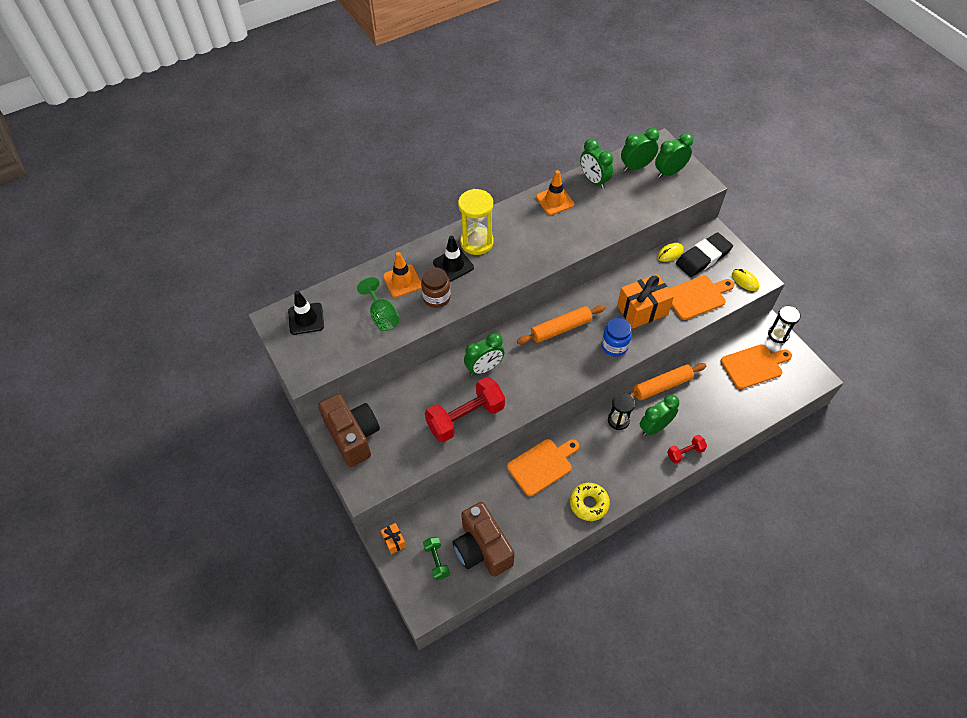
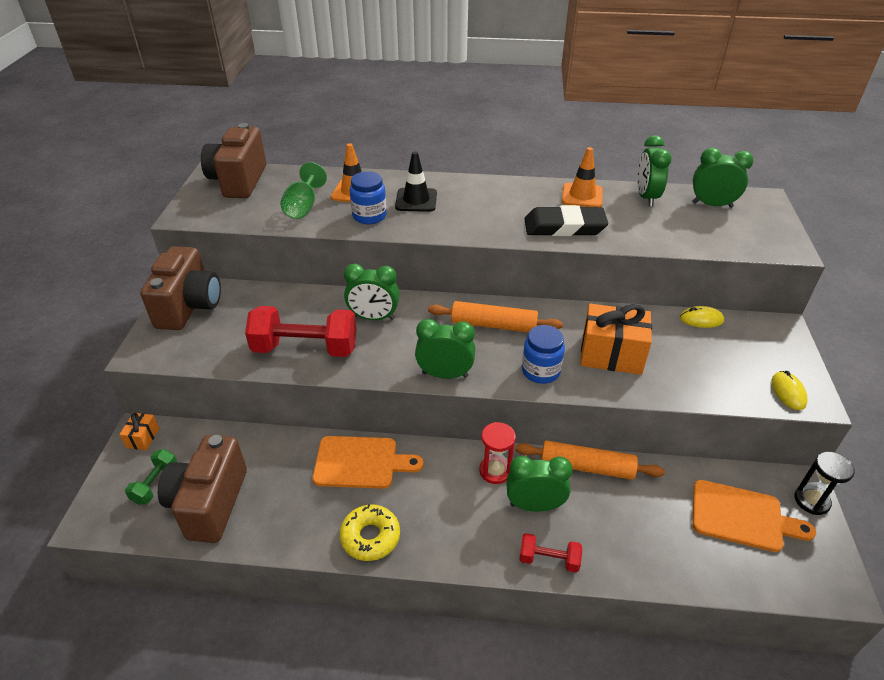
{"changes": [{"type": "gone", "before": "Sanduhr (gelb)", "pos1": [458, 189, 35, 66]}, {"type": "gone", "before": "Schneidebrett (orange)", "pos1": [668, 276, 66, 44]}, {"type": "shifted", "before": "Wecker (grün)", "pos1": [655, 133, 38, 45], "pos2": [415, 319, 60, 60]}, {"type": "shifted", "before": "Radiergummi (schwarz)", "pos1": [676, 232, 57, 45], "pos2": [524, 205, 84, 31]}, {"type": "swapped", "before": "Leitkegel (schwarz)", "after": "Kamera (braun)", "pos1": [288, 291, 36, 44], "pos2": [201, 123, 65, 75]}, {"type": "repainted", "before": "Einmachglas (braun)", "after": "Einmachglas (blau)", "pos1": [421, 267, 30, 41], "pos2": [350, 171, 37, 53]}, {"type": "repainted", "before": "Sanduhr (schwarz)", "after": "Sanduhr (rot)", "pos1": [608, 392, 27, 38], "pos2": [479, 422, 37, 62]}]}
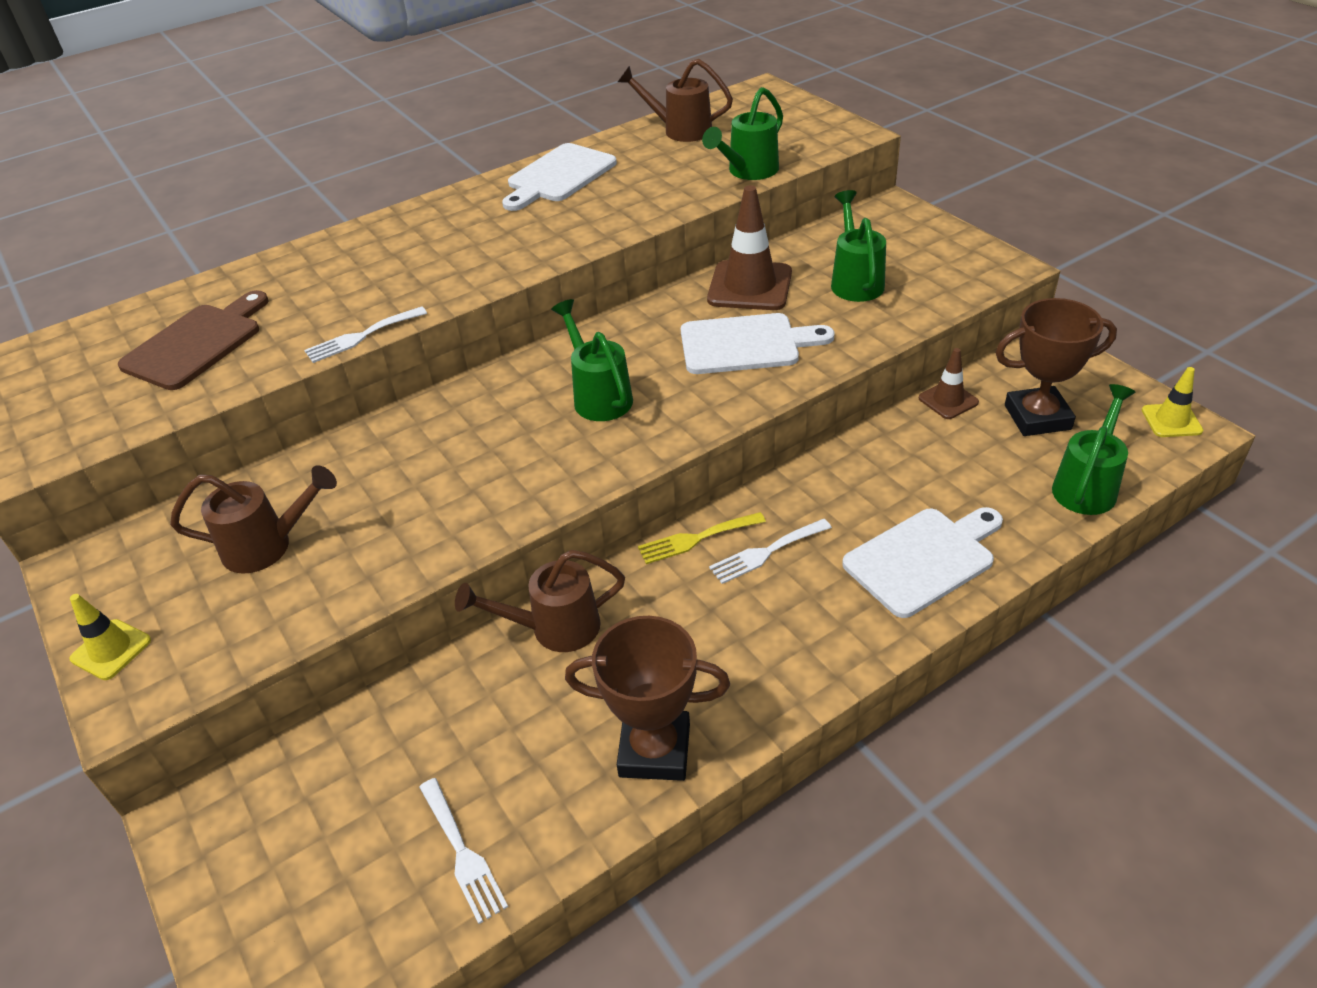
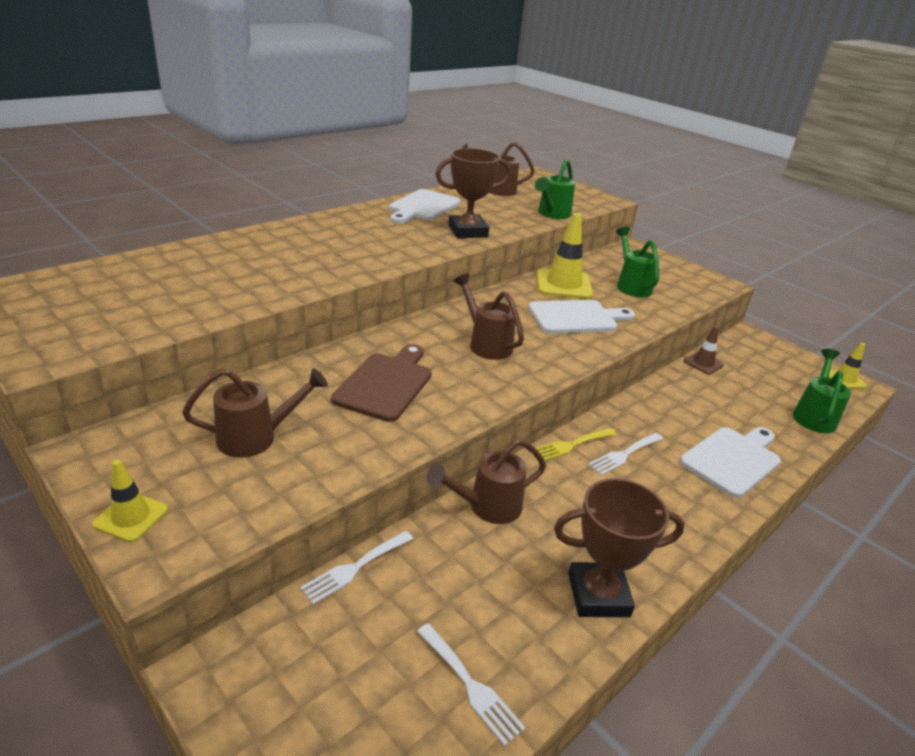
{"changes": [{"type": "shifted", "before": "Schneidebrett (braun)", "pos1": [118, 290, 151, 100], "pos2": [331, 344, 101, 78]}, {"type": "shifted", "before": "Gabel (weiß)", "pos1": [304, 306, 123, 57], "pos2": [300, 531, 113, 74]}, {"type": "shifted", "before": "Pokal (braun)", "pos1": [995, 298, 122, 138], "pos2": [435, 148, 76, 90]}, {"type": "repainted", "before": "Gießkanne (grün)", "after": "Gießkanne (braun)", "pos1": [551, 299, 82, 122], "pos2": [453, 274, 71, 86]}, {"type": "repainted", "before": "Leitkegel (braun)", "after": "Leitkegel (gelb)", "pos1": [707, 185, 85, 125], "pos2": [537, 213, 56, 86]}]}
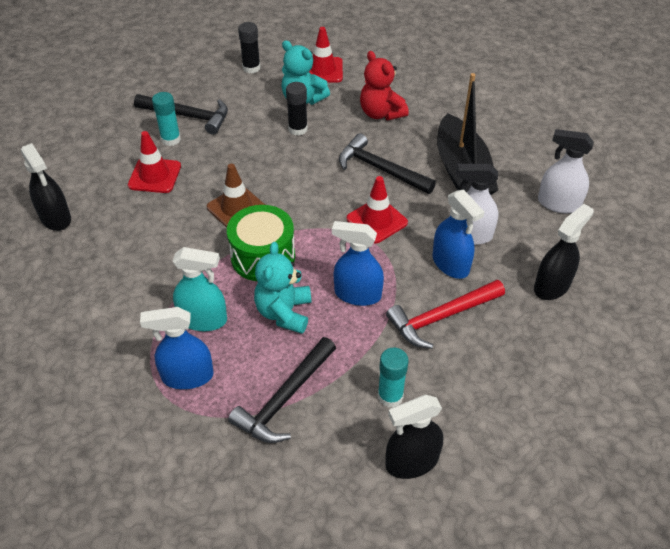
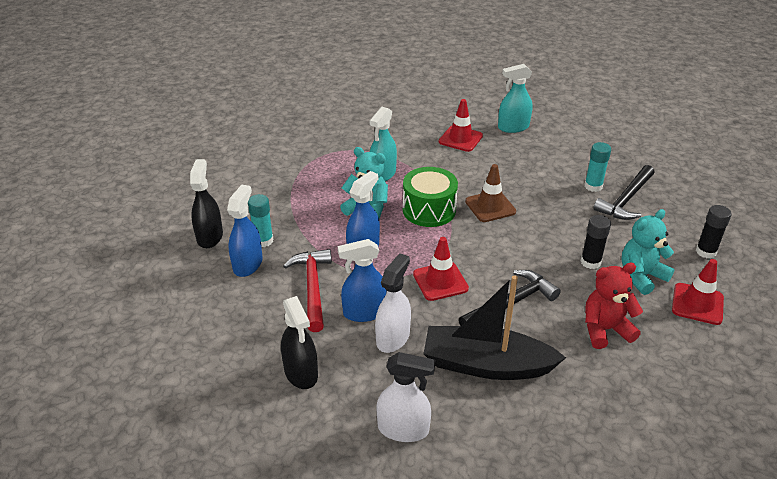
{"changes": [{"type": "gone", "before": "Hammer (schwarz)", "pos1": [228, 337, 108, 106]}, {"type": "shifted", "before": "Leitkegel (rot)", "pos1": [128, 131, 53, 62], "pos2": [439, 99, 44, 53]}, {"type": "shifted", "before": "Sprühflasche (blau)", "pos1": [140, 307, 74, 82], "pos2": [227, 185, 35, 92]}, {"type": "repainted", "before": "Sprühflasche (schwarz)", "after": "Sprühflasche (türkis)", "pos1": [21, 143, 50, 88], "pos2": [498, 64, 35, 69]}, {"type": "rotated", "before": "Sprühflasche (weiß)", "pos1": [538, 129, 56, 84], "pos2": [377, 352, 58, 90], "turn": 60}]}
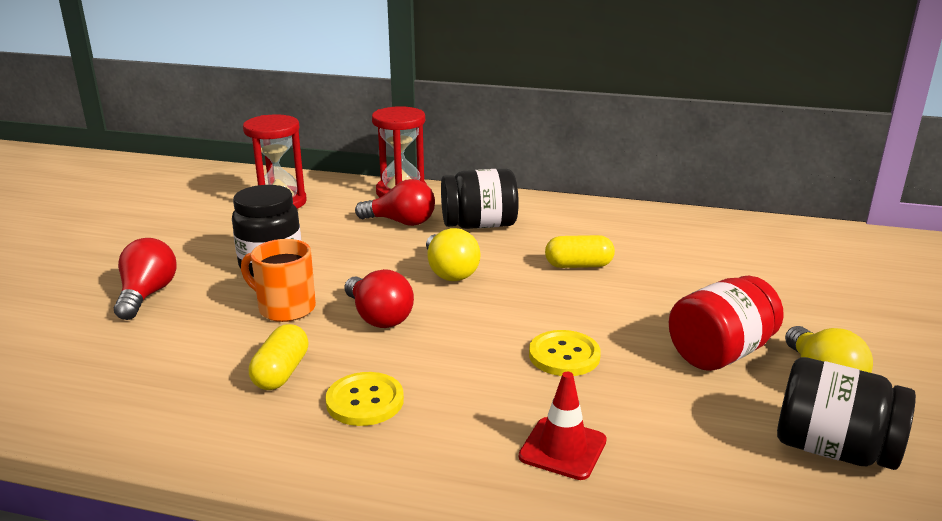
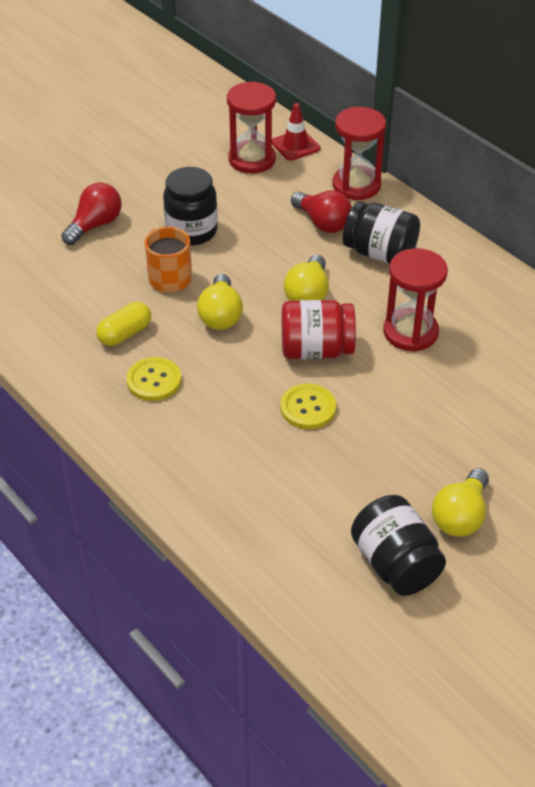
{"changes": [{"type": "shifted", "before": "Leitkegel (rot)", "pos1": [519, 372, 88, 108], "pos2": [272, 103, 48, 58]}, {"type": "shifted", "before": "Einmachglas (rot)", "pos1": [669, 276, 115, 95], "pos2": [282, 300, 74, 59]}, {"type": "swapped", "before": "Kapsel (gelb)", "after": "Sanduhr (rot)", "pos1": [545, 235, 70, 33], "pos2": [383, 248, 65, 103]}, {"type": "repainted", "before": "Glühbirne (rot)", "after": "Glühbirne (gelb)", "pos1": [344, 269, 70, 59], "pos2": [197, 274, 46, 56]}]}
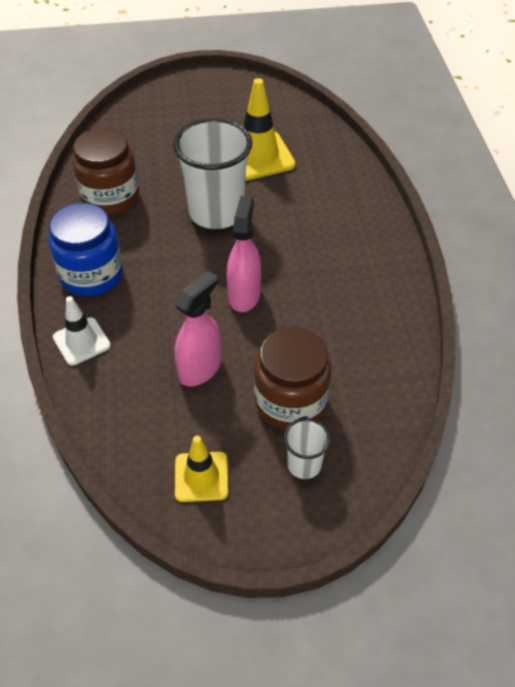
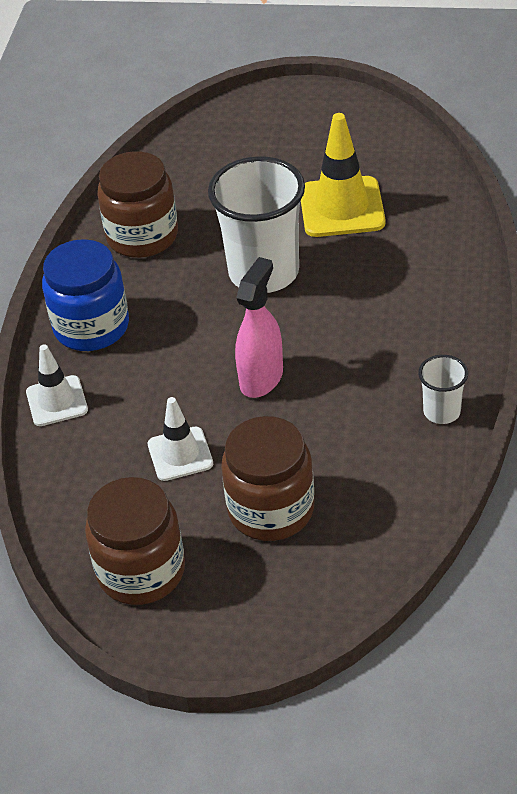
{"changes": [{"type": "shifted", "before": "Becher (weiß)", "pos1": [284, 418, 47, 61], "pos2": [418, 355, 50, 69]}, {"type": "swapped", "before": "Sprühflasche (rosa)", "after": "Leitkegel (weiß)", "pos1": [175, 270, 46, 117], "pos2": [148, 397, 65, 84]}, {"type": "swapped", "before": "Leitkegel (gelb)", "after": "Einmachglas (braun)", "pos1": [175, 436, 54, 66], "pos2": [85, 477, 100, 128]}]}
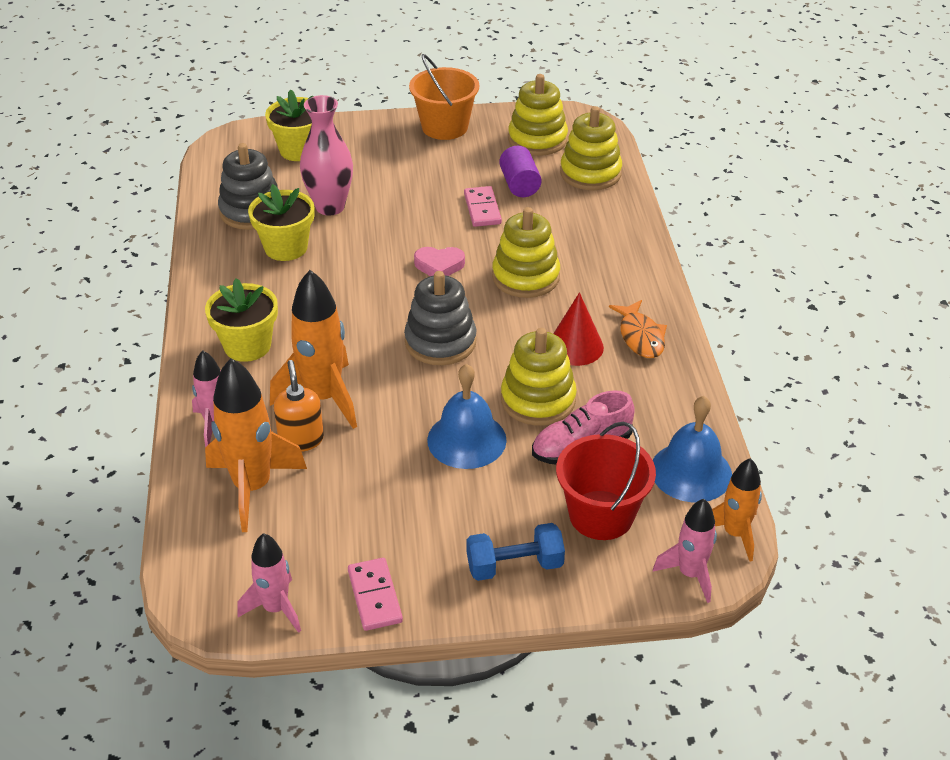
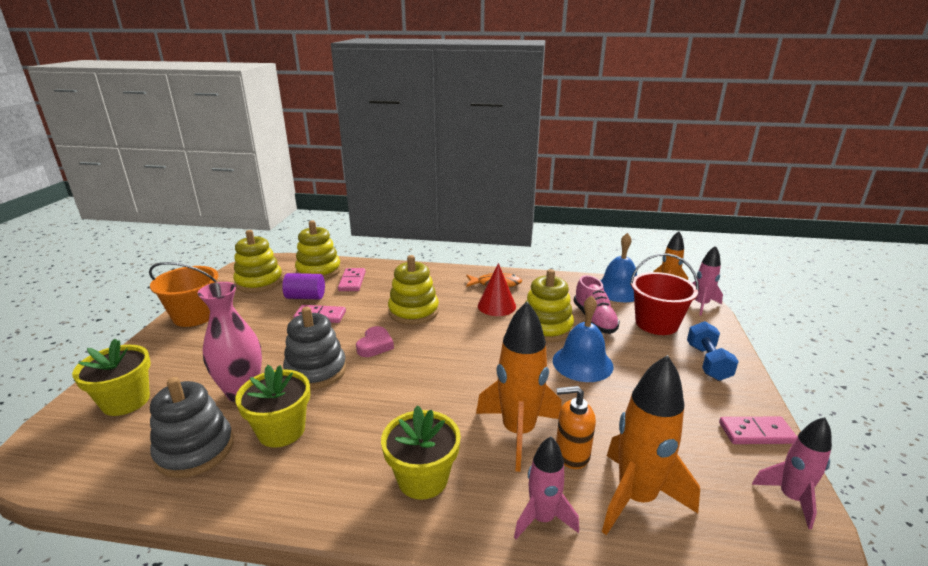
{"changes": [{"type": "new", "after": "Dominostein (rosa)", "pos2": [338, 268, 28, 23]}, {"type": "shifted", "before": "Stapelspielzeug (grau)", "pos1": [404, 271, 73, 94], "pos2": [283, 307, 63, 83]}]}
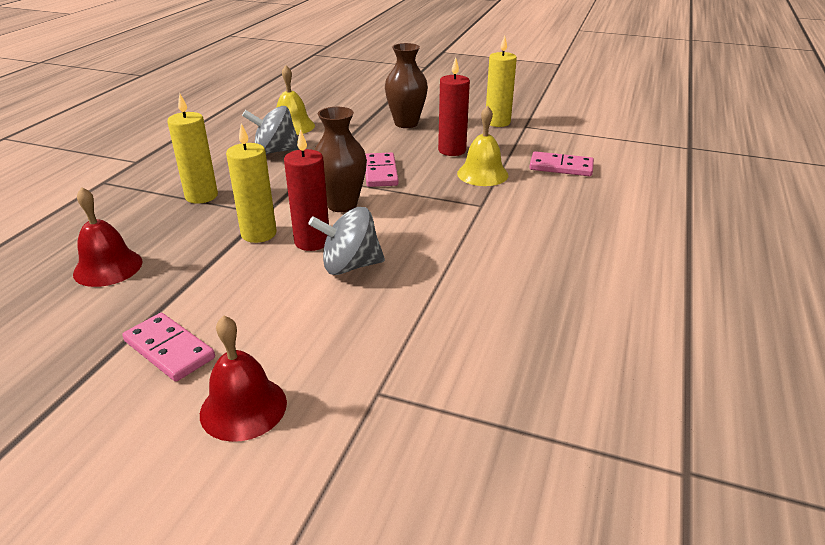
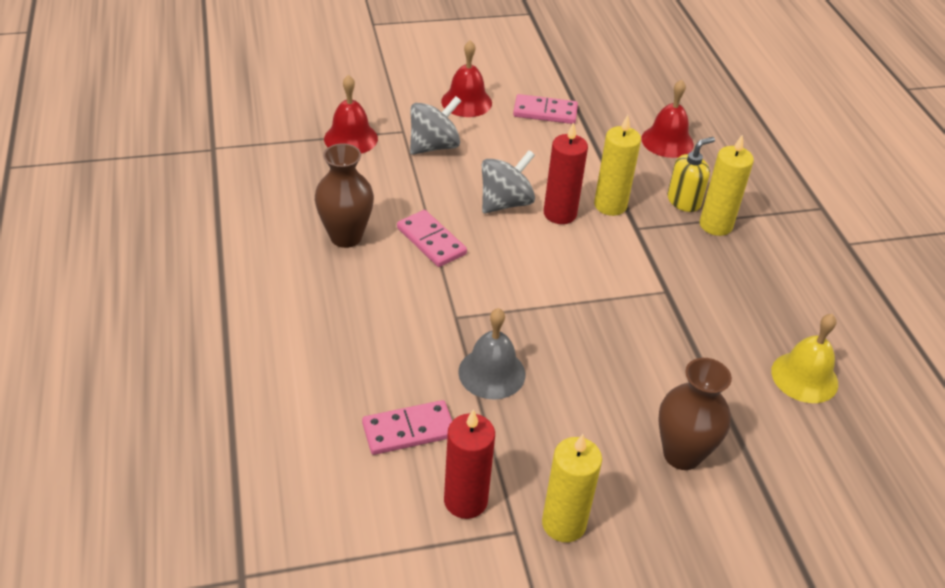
{"changes": [{"type": "new", "after": "Glocke (rot)", "pos2": [324, 75, 54, 79]}, {"type": "new", "after": "Seifenspender (gelb)", "pos2": [667, 137, 48, 75]}, {"type": "shifted", "before": "Kreisel (grau)", "pos1": [242, 106, 57, 48], "pos2": [410, 96, 51, 59]}, {"type": "shifted", "before": "Vase (braun)", "pos1": [314, 107, 53, 105], "pos2": [315, 143, 59, 105]}, {"type": "shifted", "before": "Dominostein (rosa)", "pos1": [365, 152, 34, 35], "pos2": [397, 210, 70, 57]}, {"type": "shifted", "before": "Kerze (rot)", "pos1": [438, 57, 32, 99], "pos2": [444, 409, 51, 110]}, {"type": "repainted", "before": "Glocke (gelb)", "after": "Glocke (grau)", "pos1": [457, 105, 51, 81], "pos2": [458, 308, 67, 92]}]}
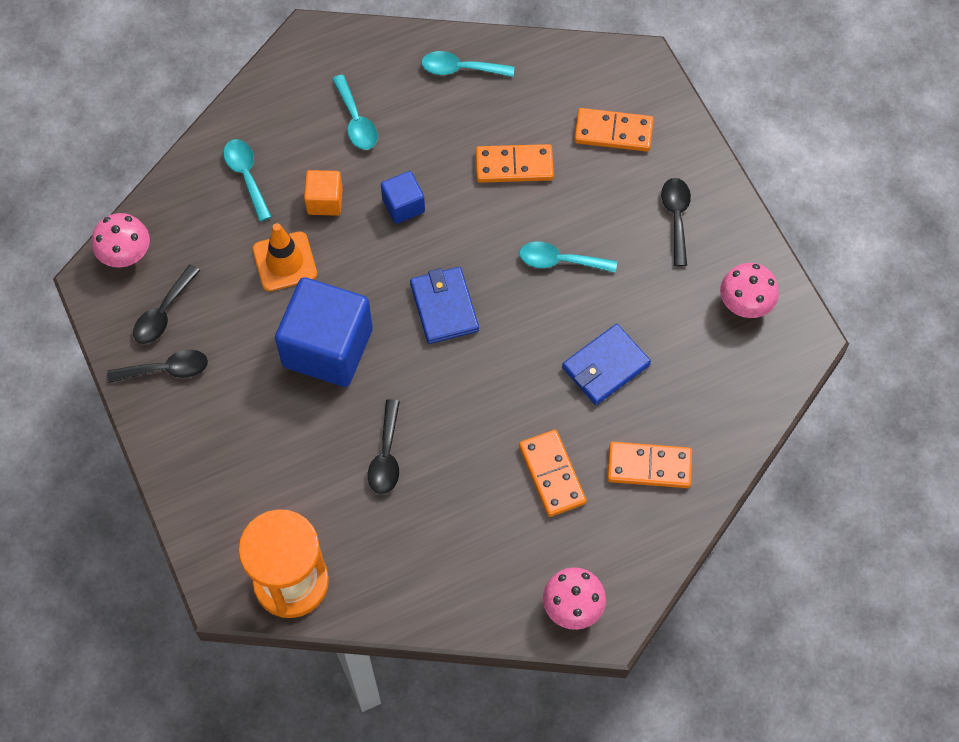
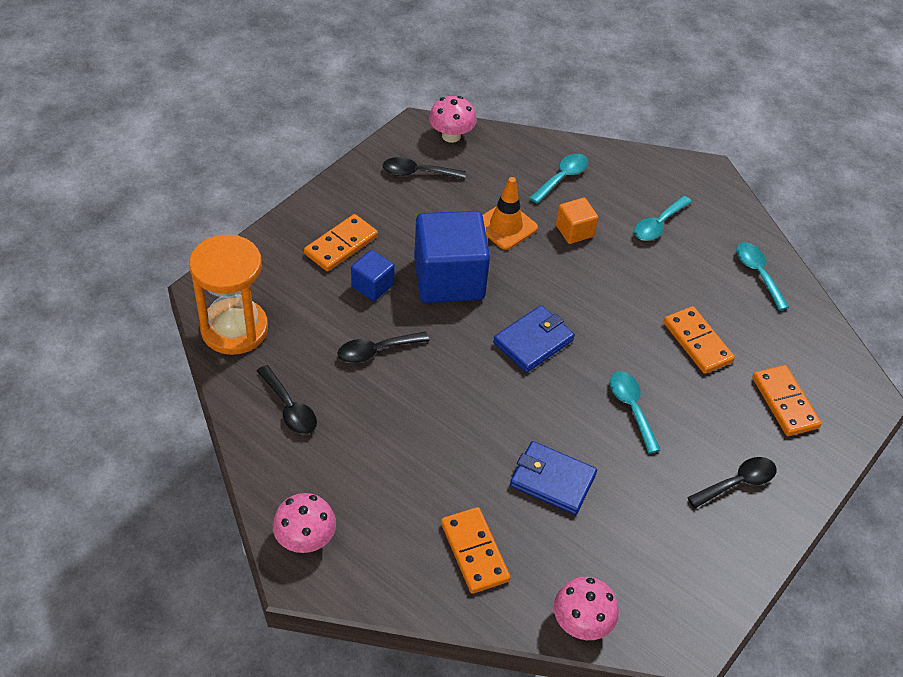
{"changes": [{"type": "shifted", "before": "Löffel (schwarz)", "pos1": [107, 350, 101, 33], "pos2": [257, 365, 60, 69]}, {"type": "shifted", "before": "Kubus (blau)", "pos1": [381, 171, 44, 53], "pos2": [351, 250, 44, 51]}, {"type": "shifted", "before": "Dominostein (orange)", "pos1": [519, 430, 68, 87], "pos2": [304, 214, 74, 57]}, {"type": "shifted", "before": "Pilz (rosa)", "pos1": [720, 263, 59, 55], "pos2": [554, 577, 65, 63]}]}
